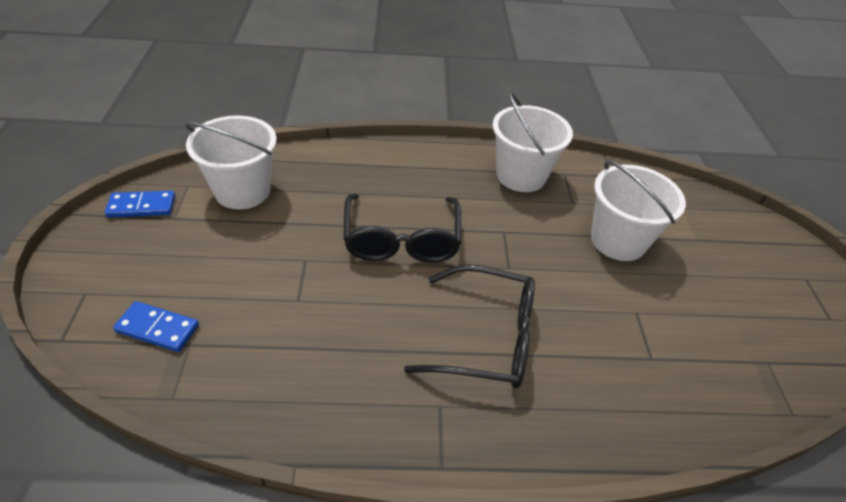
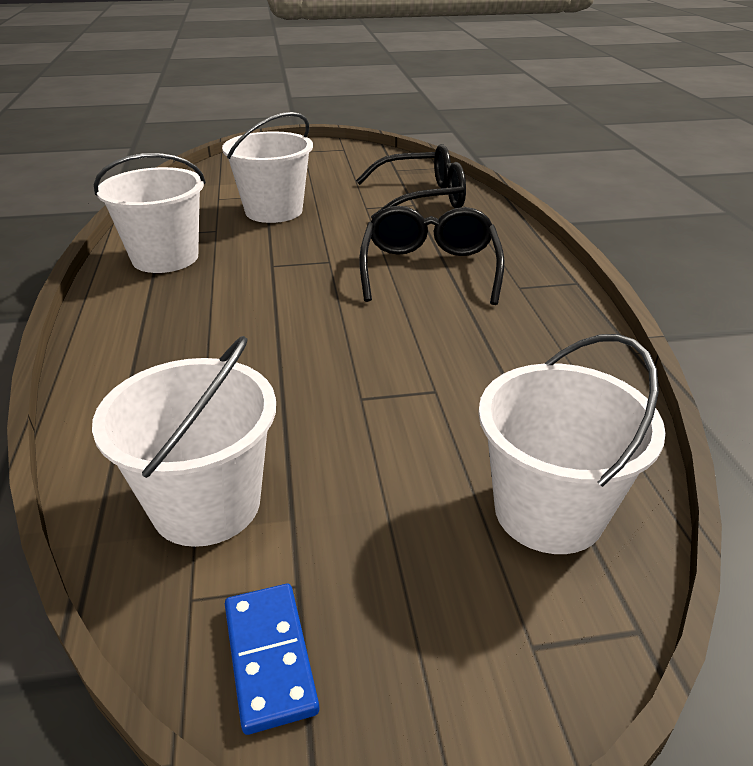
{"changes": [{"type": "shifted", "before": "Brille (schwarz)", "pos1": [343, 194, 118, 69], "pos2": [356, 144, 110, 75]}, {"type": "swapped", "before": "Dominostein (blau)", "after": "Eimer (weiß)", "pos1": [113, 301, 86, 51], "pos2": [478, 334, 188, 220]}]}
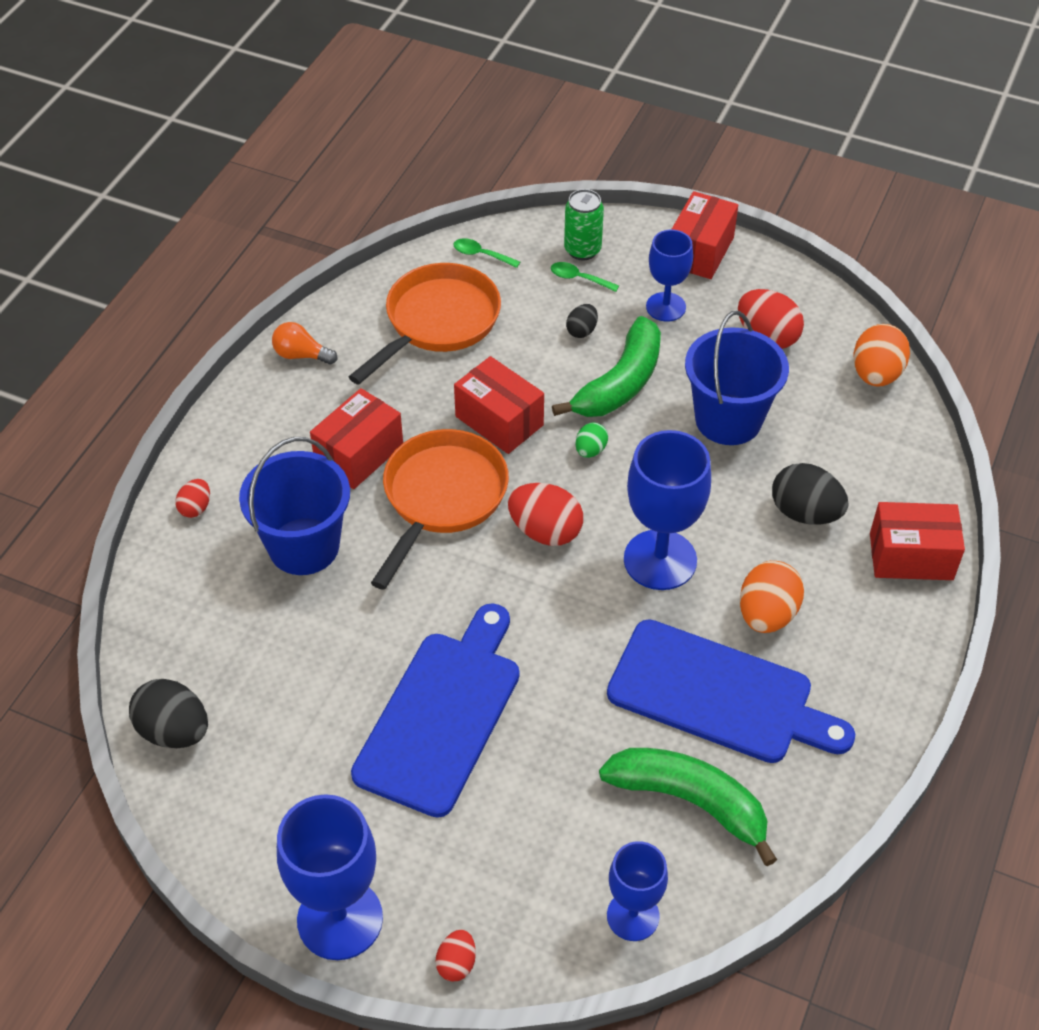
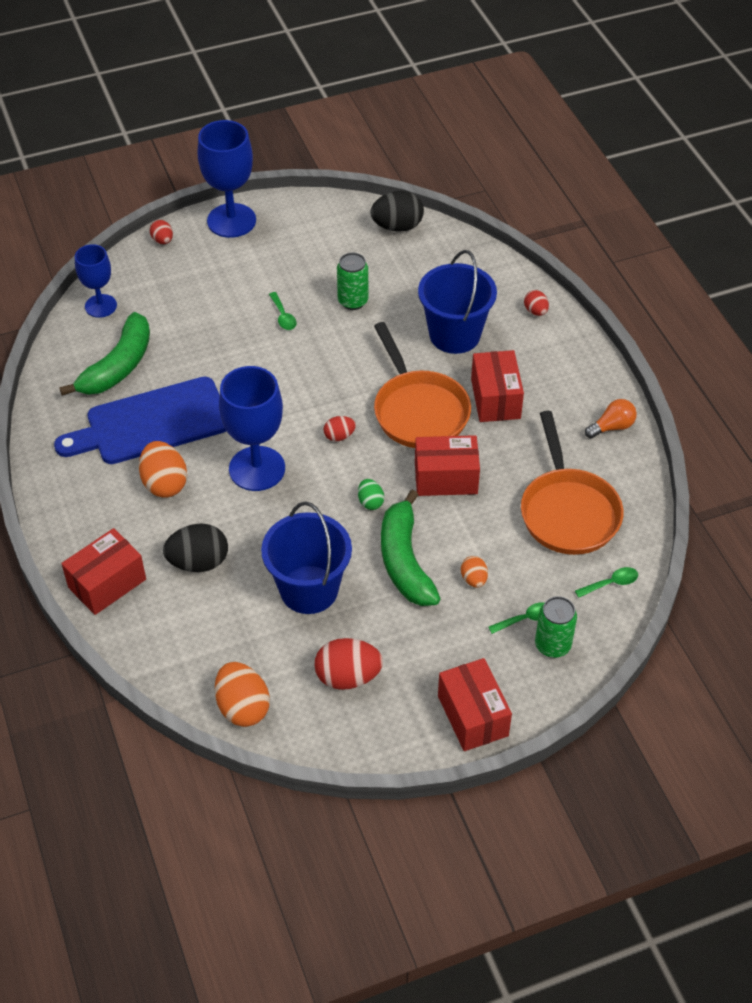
{"changes": [{"type": "gone", "before": "Kelch (blau)", "pos1": [646, 230, 47, 92]}, {"type": "new", "after": "Dose (grün)", "pos2": [337, 253, 31, 57]}, {"type": "swapped", "before": "Schneidebrett (blau)", "after": "Löffel (grün)", "pos1": [351, 603, 169, 215], "pos2": [269, 292, 27, 38]}, {"type": "repainted", "before": "Ei (schwarz)", "after": "Ei (orange)", "pos1": [566, 304, 32, 34], "pos2": [461, 556, 27, 32]}, {"type": "rotated", "before": "Banane (grün)", "pos1": [599, 748, 178, 118], "pos2": [59, 312, 91, 84], "turn": -45}, {"type": "scaled", "before": "Ei (rot)", "pos1": [508, 483, 75, 63], "pos2": [323, 416, 33, 25], "scale": 0.55}]}
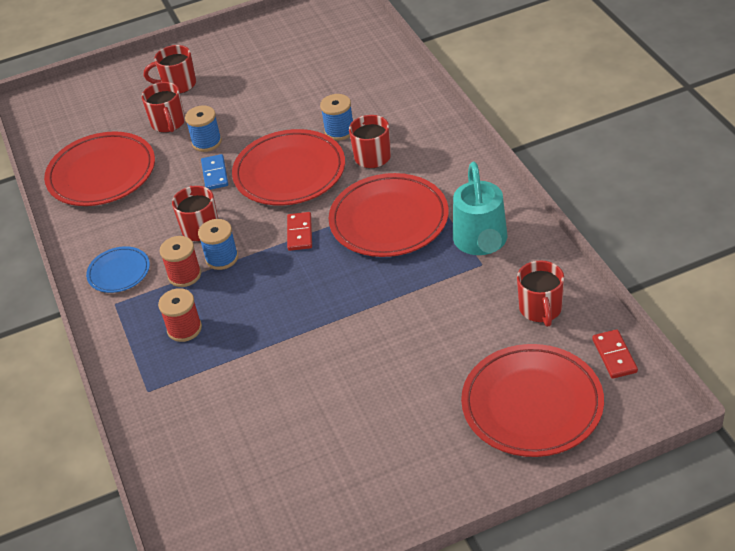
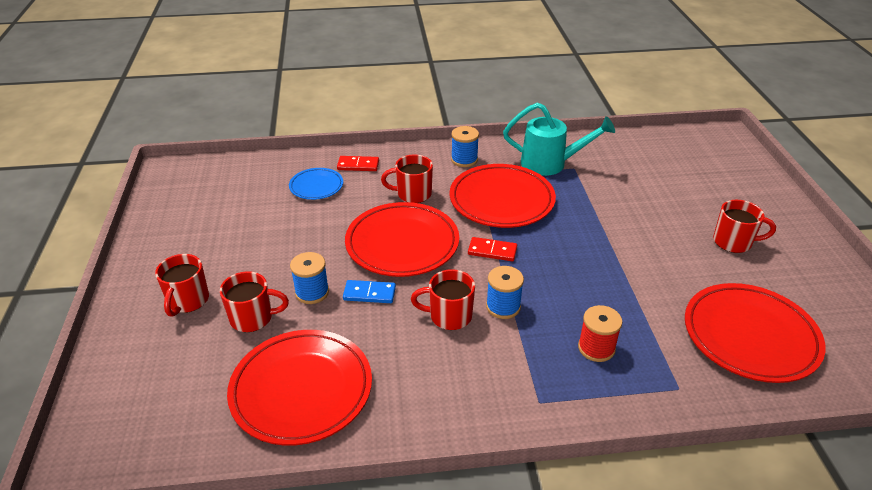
{"changes": [{"type": "gone", "before": "Garnrolle (rot)", "pos1": [160, 236, 41, 51]}, {"type": "shifted", "before": "Teller (blau)", "pos1": [86, 246, 64, 47], "pos2": [289, 168, 54, 32]}, {"type": "shifted", "before": "Garnrolle (blau)", "pos1": [320, 94, 33, 47], "pos2": [451, 126, 28, 41]}, {"type": "shifted", "before": "Teller (rot)", "pos1": [461, 344, 143, 113], "pos2": [685, 283, 140, 100]}, {"type": "shifted", "before": "Tasse (rot)", "pos1": [517, 260, 47, 67], "pos2": [713, 200, 63, 53]}, {"type": "shifted", "before": "Dominostein (rot)", "pos1": [592, 329, 46, 50], "pos2": [337, 156, 42, 15]}]}
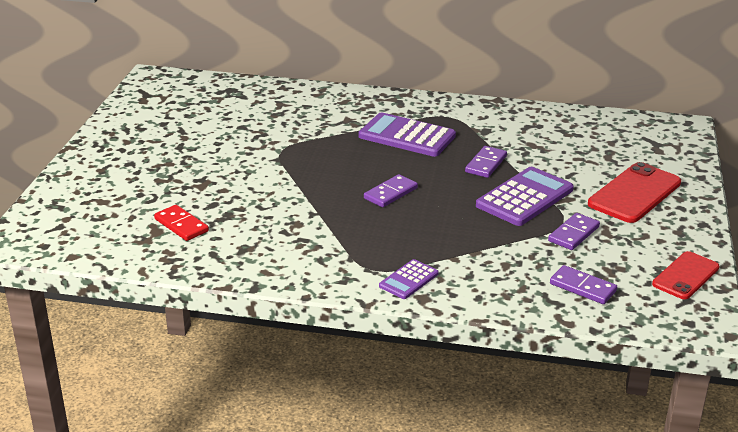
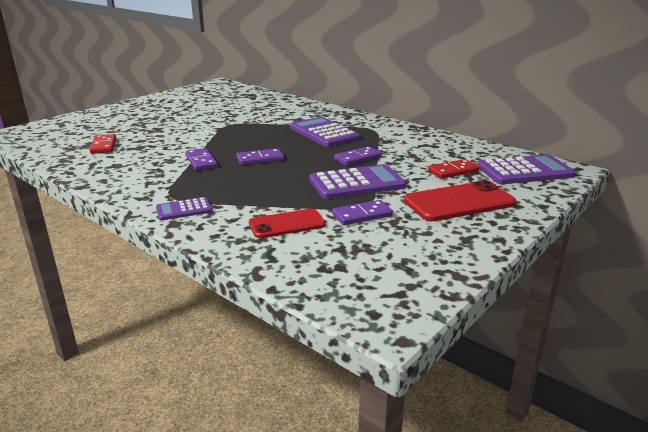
{"changes": [{"type": "new", "after": "Dominostein (rot)", "pos2": [428, 159, 51, 20]}, {"type": "new", "after": "Taschenrechner (lila)", "pos2": [478, 154, 98, 30]}, {"type": "shifted", "before": "Dominostein (lila)", "pos1": [550, 265, 67, 39], "pos2": [185, 148, 33, 23]}, {"type": "shifted", "before": "Handy (rot)", "pos1": [652, 251, 67, 48], "pos2": [249, 209, 77, 29]}]}
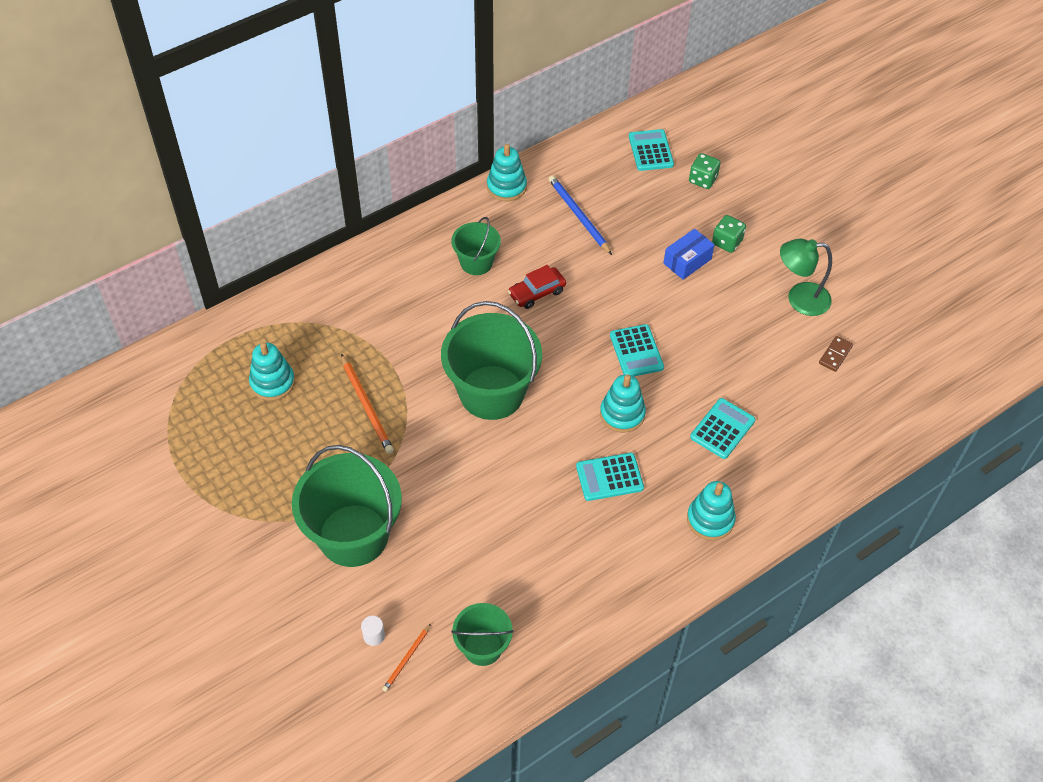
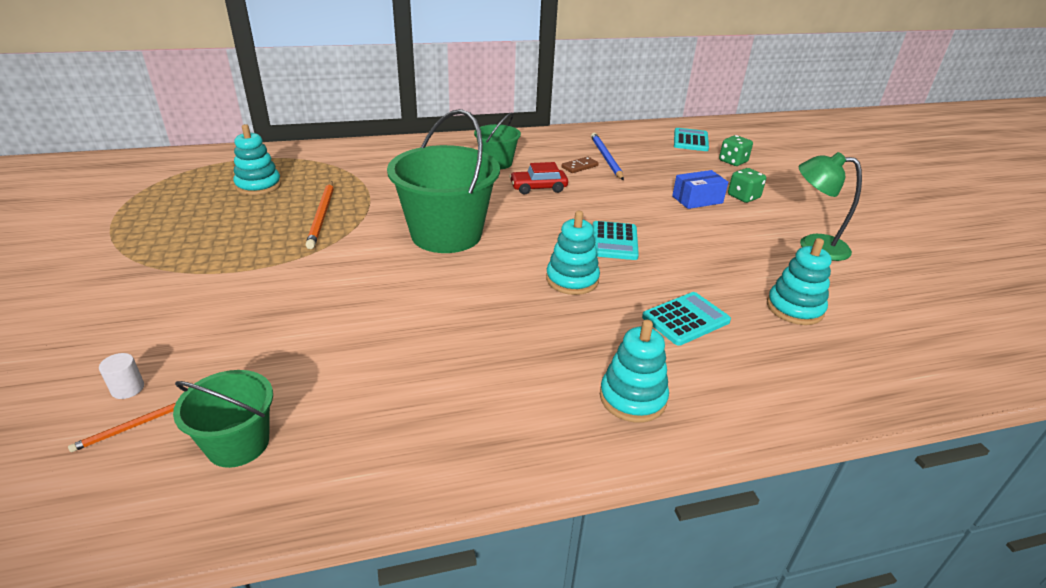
{"changes": [{"type": "gone", "before": "Eimer (grün)", "pos1": [292, 445, 110, 122]}, {"type": "gone", "before": "Taschenrechner (türkis)", "pos1": [576, 453, 68, 48]}, {"type": "shifted", "before": "Stapelspielzeug (türkis)", "pos1": [487, 144, 40, 57], "pos2": [767, 238, 65, 87]}, {"type": "shifted", "before": "Dominostein (braun)", "pos1": [819, 336, 34, 36], "pos2": [562, 157, 37, 16]}]}
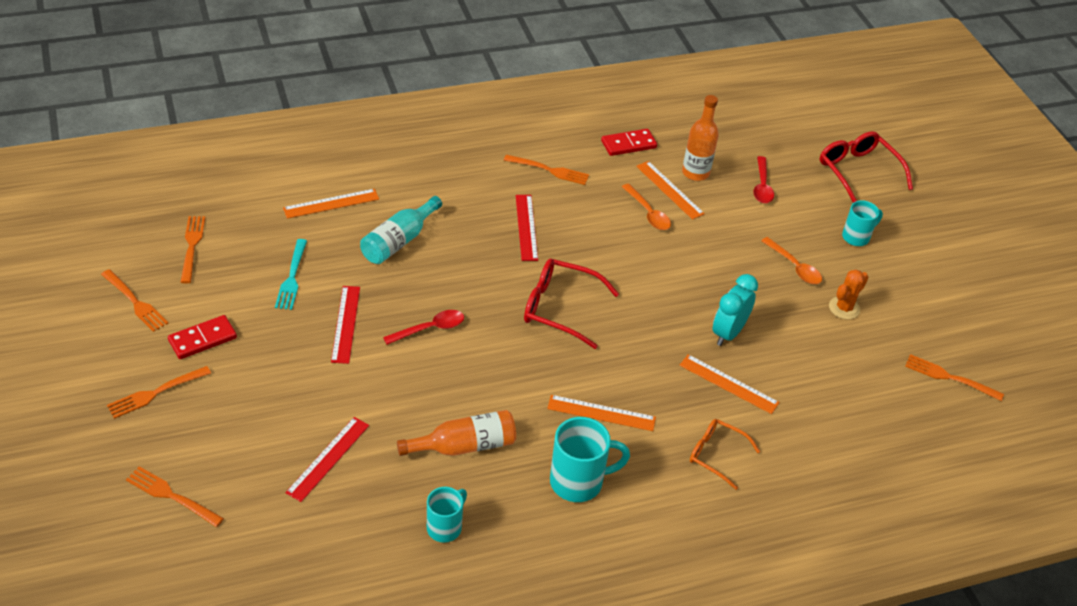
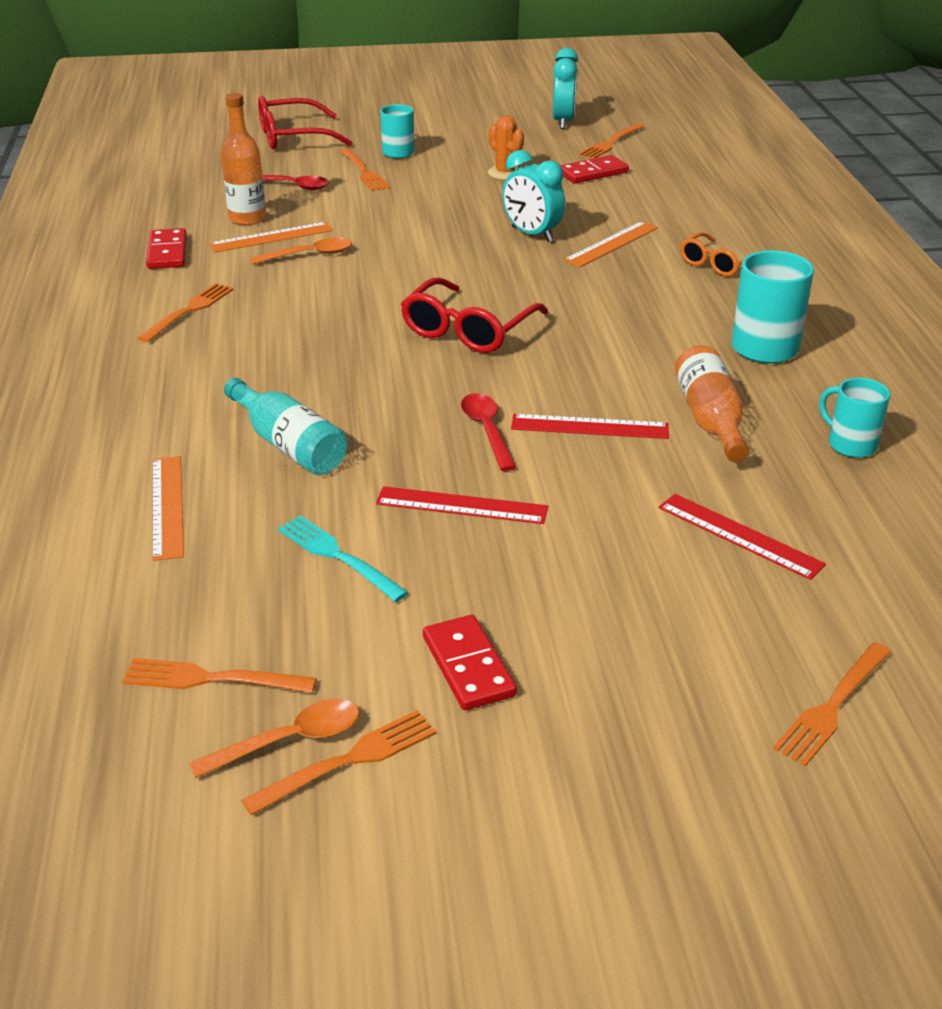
{"changes": [{"type": "gone", "before": "Lineal (orange)", "pos1": [547, 395, 109, 36]}, {"type": "new", "after": "Wecker (türkis)", "pos2": [553, 48, 25, 81]}, {"type": "new", "after": "Dominostein (rot)", "pos2": [560, 155, 69, 28]}, {"type": "shifted", "before": "Gabel (orange)", "pos1": [107, 366, 104, 53], "pos2": [340, 149, 50, 42]}, {"type": "shifted", "before": "Lineal (rot)", "pos1": [516, 195, 22, 66], "pos2": [511, 414, 158, 25]}, {"type": "shifted", "before": "Löffel (orange)", "pos1": [761, 237, 61, 47], "pos2": [189, 699, 171, 79]}, {"type": "rotated", "before": "Gabel (türkis)", "pos1": [275, 239, 32, 71], "pos2": [278, 515, 131, 87], "turn": -150}]}
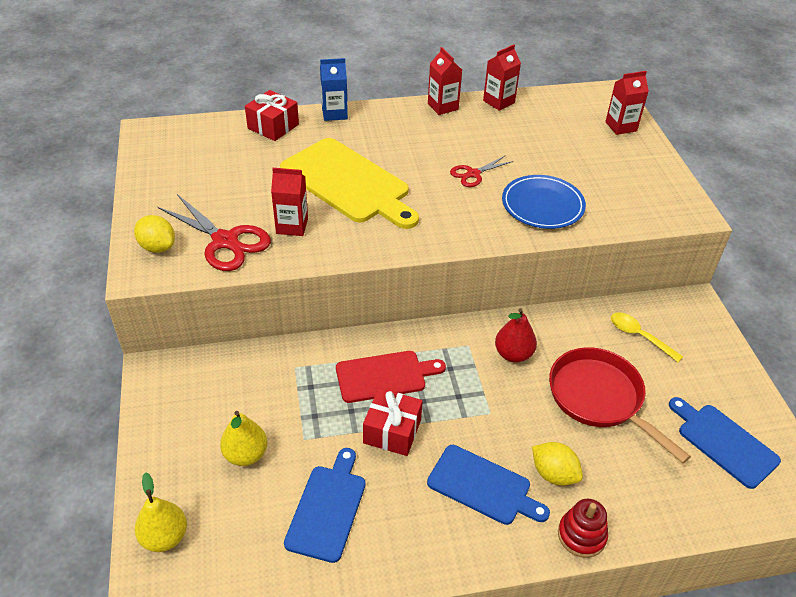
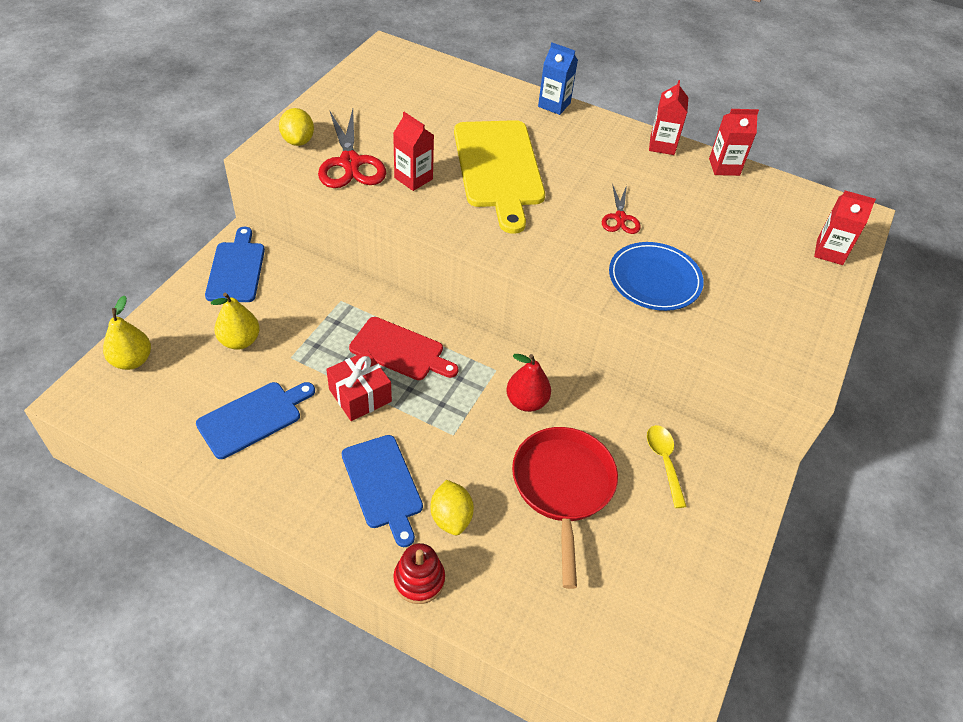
{"changes": [{"type": "gone", "before": "Geschenk (rot)", "pos1": [245, 90, 54, 51]}, {"type": "shifted", "before": "Schneidebrett (blau)", "pos1": [669, 397, 112, 92], "pos2": [205, 227, 60, 75]}, {"type": "rotated", "before": "Schere (rot)", "pos1": [450, 156, 64, 31], "pos2": [602, 184, 39, 50], "turn": -90}]}
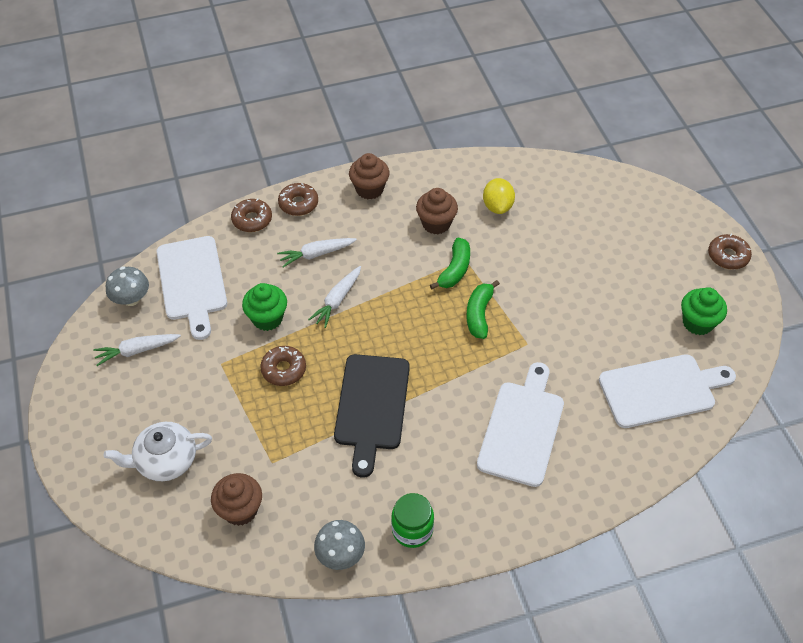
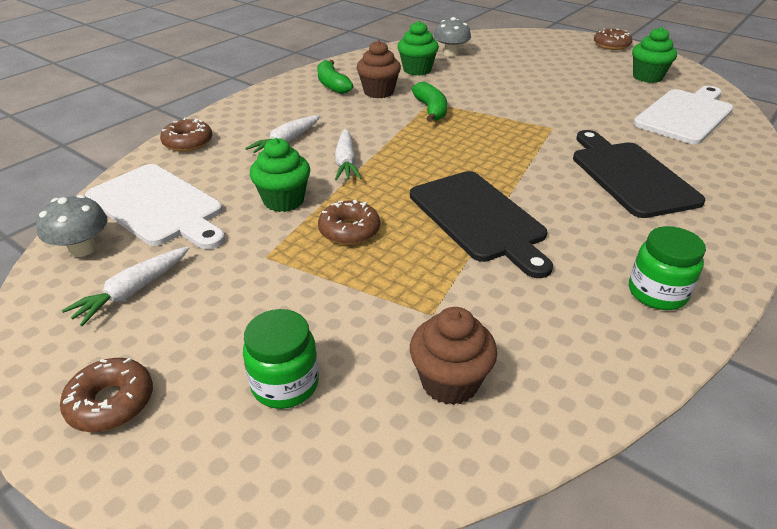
{"changes": [{"type": "gone", "before": "Muffin (braun)", "pos1": [349, 153, 40, 47]}, {"type": "shifted", "before": "Donut (braun)", "pos1": [278, 183, 40, 33], "pos2": [60, 358, 93, 74]}, {"type": "shifted", "before": "Pilz (grau)", "pos1": [314, 520, 51, 50], "pos2": [433, 17, 38, 40]}, {"type": "shifted", "before": "Banane (grün)", "pos1": [466, 280, 34, 59], "pos2": [317, 60, 36, 34]}, {"type": "swapped", "before": "Teekanne (weiß)", "after": "Einmachglas (grün)", "pos1": [104, 422, 108, 59], "pos2": [243, 309, 76, 100]}, {"type": "swapped", "before": "Zitrone (gelb)", "after": "Muffin (grün)", "pos1": [483, 178, 32, 36], "pos2": [398, 21, 41, 55]}, {"type": "repainted", "before": "Schneidebrett (weiß)", "after": "Schneidebrett (schwarz)", "pos1": [477, 362, 87, 125], "pos2": [573, 130, 132, 88]}]}
